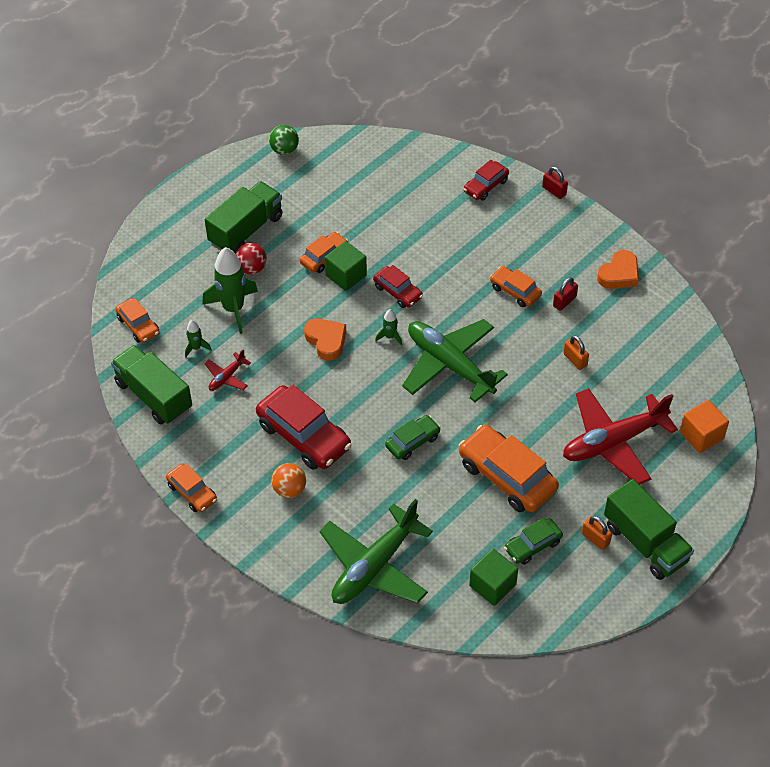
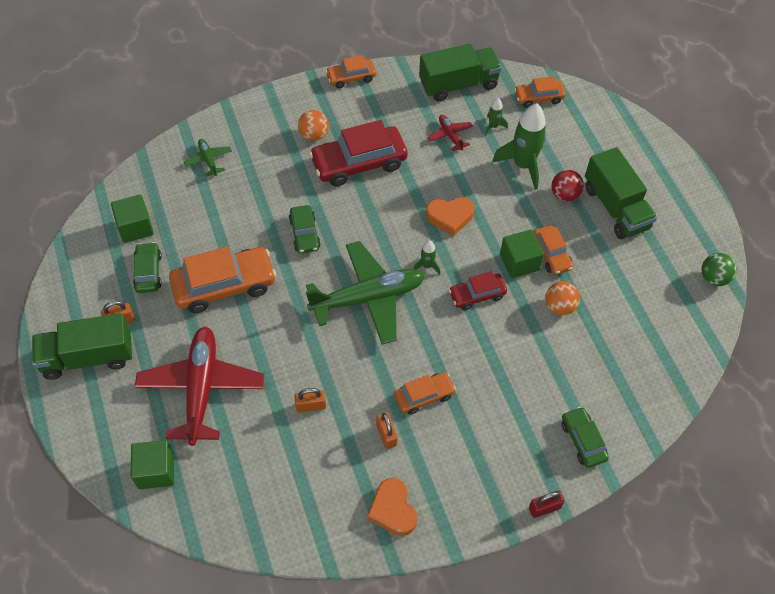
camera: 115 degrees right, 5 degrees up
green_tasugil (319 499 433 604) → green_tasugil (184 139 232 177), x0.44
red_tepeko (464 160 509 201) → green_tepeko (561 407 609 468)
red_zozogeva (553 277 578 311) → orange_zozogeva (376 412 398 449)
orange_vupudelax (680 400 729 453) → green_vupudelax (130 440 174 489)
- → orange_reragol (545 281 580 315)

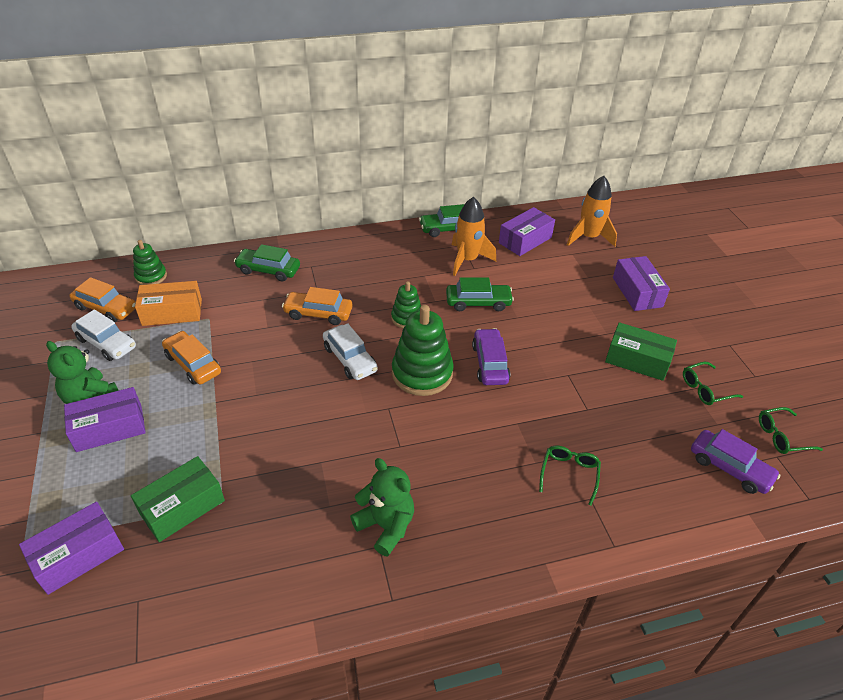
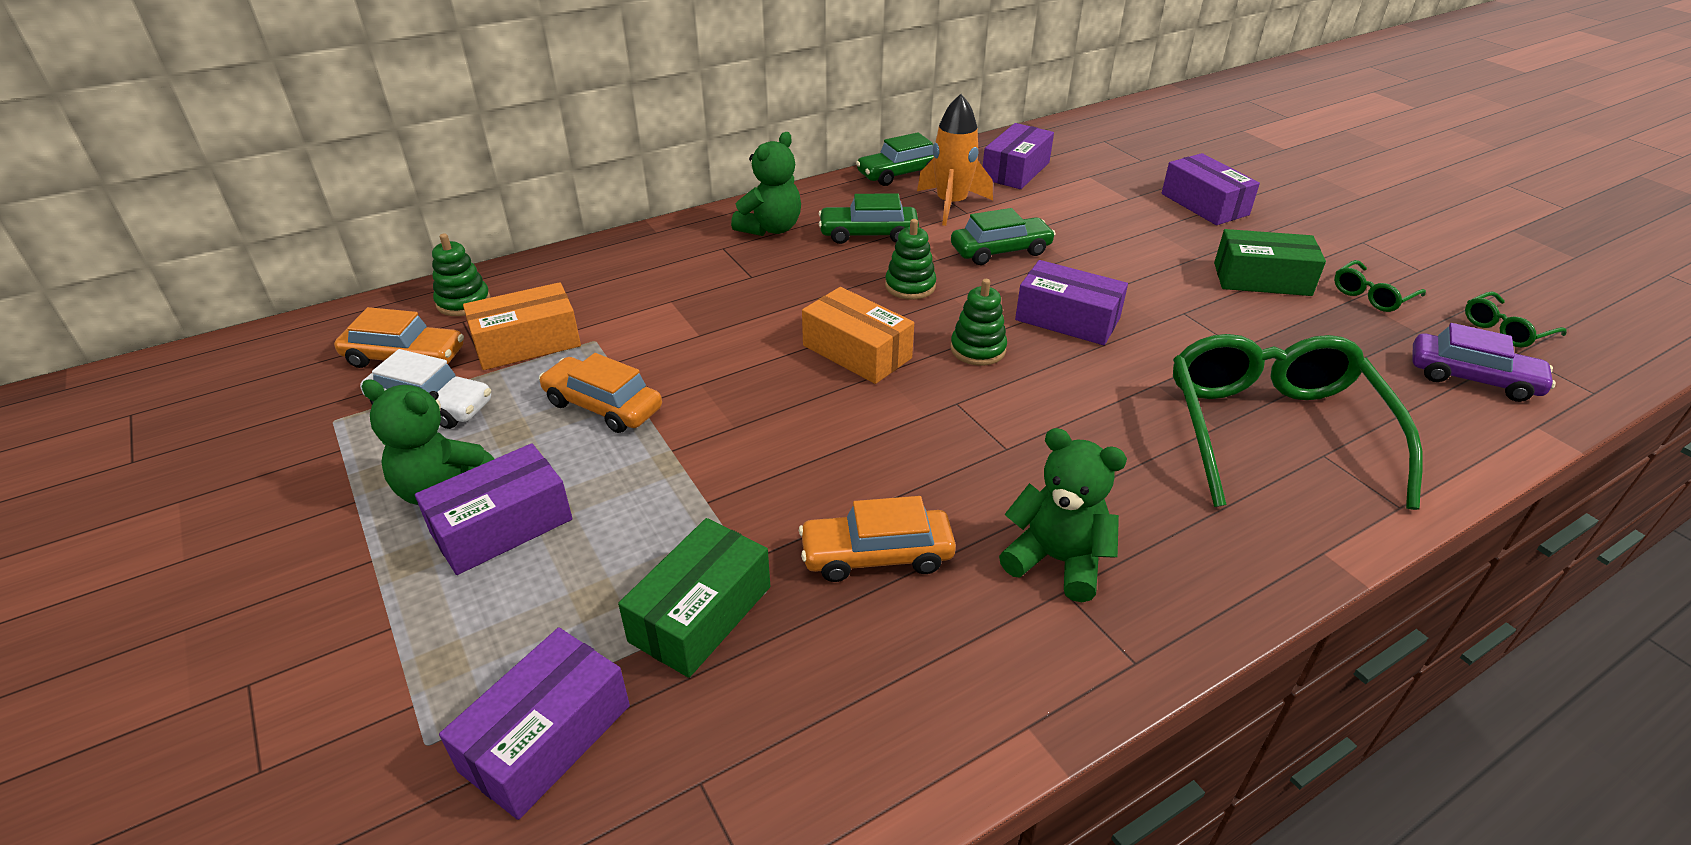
camera: 15 degrees left, 5 degrees down
green_tepeko (234 244 300 281) → green_tepeko (818 193 919 244), move
orange_tepeko (282 287 353 325) → orange_tepeko (799 496 956 582), move
white_tepeko (323 323 378 380) → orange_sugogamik (802 287 914 384)
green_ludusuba (392 305 454 396) → green_ludusuba (951 279 1007 366), x0.57
purple_tepeko (472 328 510 385) → purple_sugogamik (1015 260 1128 345)
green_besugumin (539 446 601 505) → green_besugumin (1173 334 1423 510), x2.33
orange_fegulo (567 176 617 247) → -
- → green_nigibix (731 132 801 236)

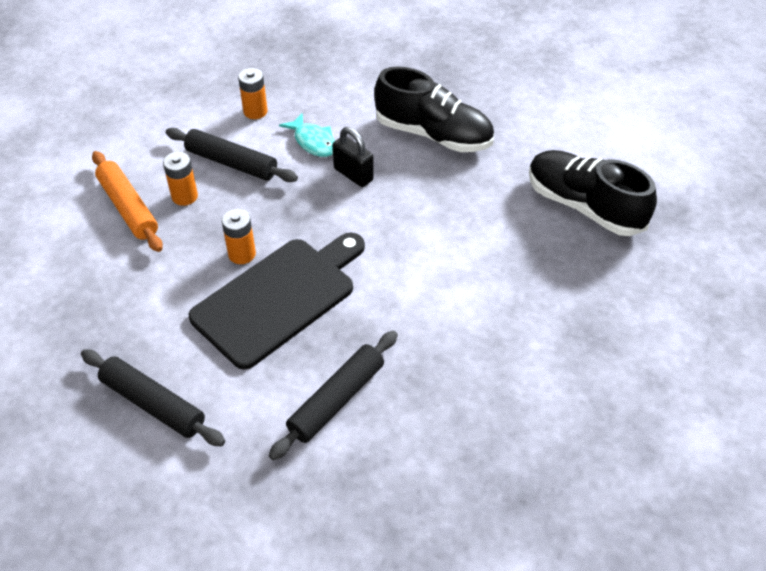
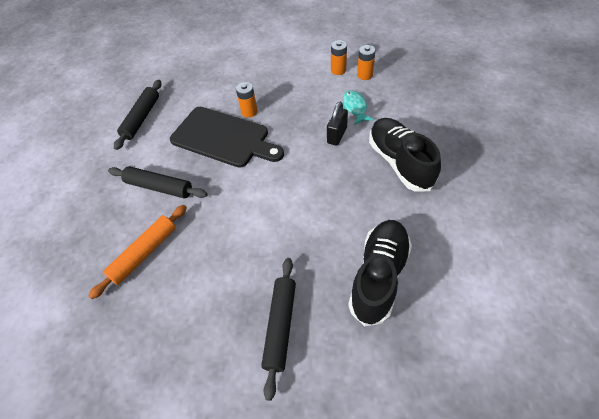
camera: 75 degrees right, 5 degrees up
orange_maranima (92 151 163 252) → orange_maranima (89 205 187 299), move
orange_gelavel (163 152 198 206) → orange_gelavel (331 40 347 75), move
black_maranima (166 128 298 182) → black_maranima (261 258 296 401), move
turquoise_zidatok (279 113 335 157) → turquoise_zidatok (343 90 374 125), 135 degrees clockwise
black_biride (374 67 494 152) → black_biride (369 118 441 192), 150 degrees clockwise

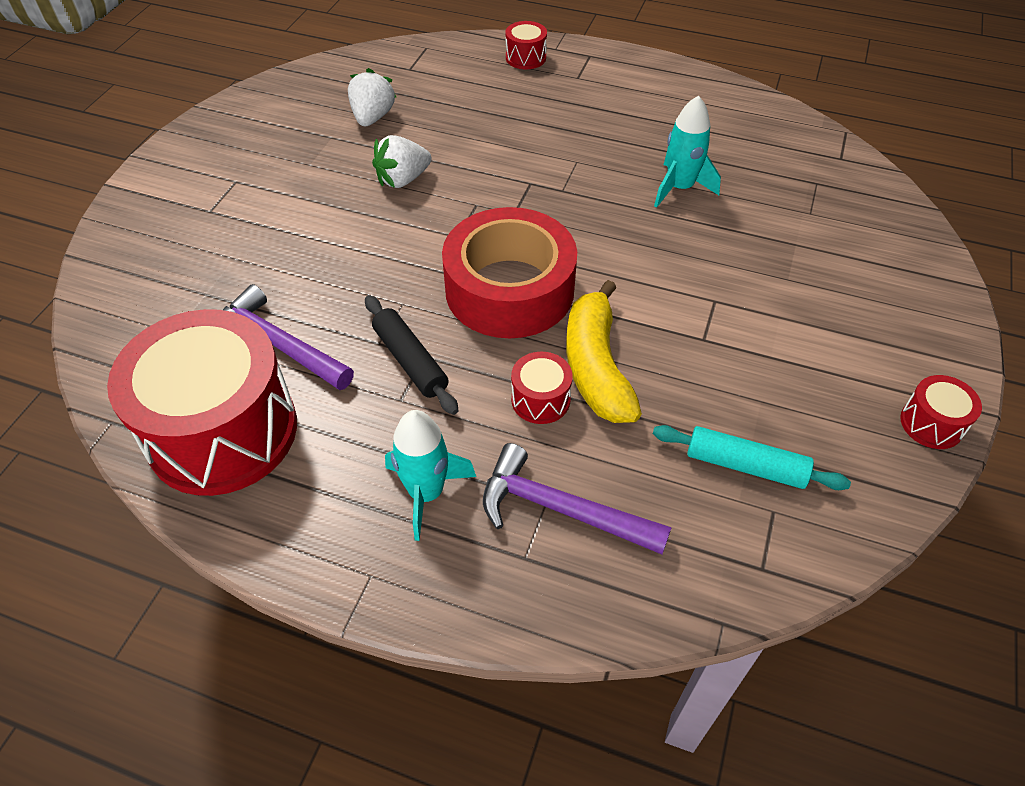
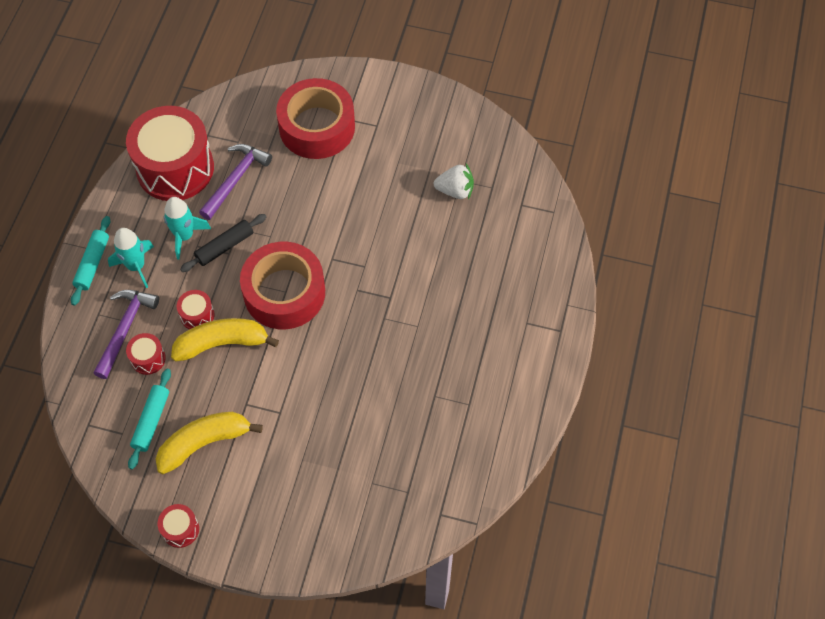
camera: 85 degrees right, 10 degrees up
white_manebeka (372 135 432 188) → -
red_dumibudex (506 21 547 69) → red_dumibudex (126 333 166 375), move
turquoise_fegulo (654 95 721 208) → turquoise_fegulo (164 197 211 260), move
- → turquoise_maranima (71 216 110 306)
- → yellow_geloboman (156 412 263 474)
- → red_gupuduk (276 78 355 159)

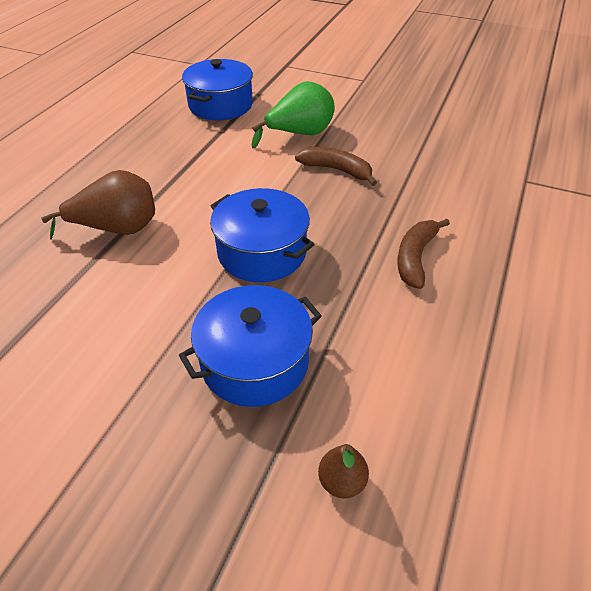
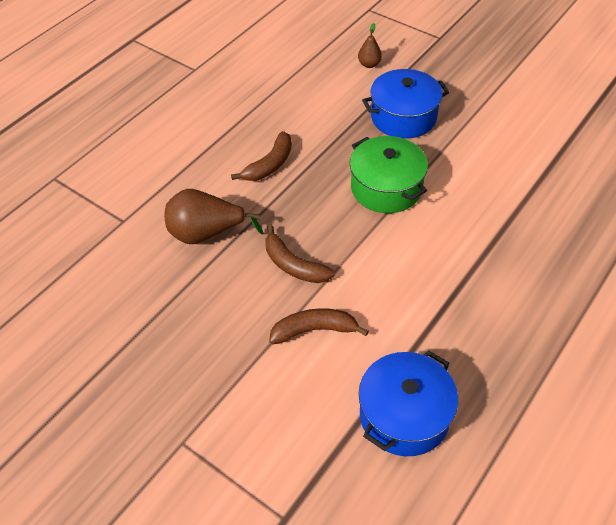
camera: 165 degrees left, 5 degrees up
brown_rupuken (41 170 155 240) → brown_rupuken (165 189 264 244), move
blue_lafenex (210 188 315 282) → green_lafenex (350 136 428 213)
green_rupuken (252 81 335 148) → brown_geloboman (269 308 369 344)

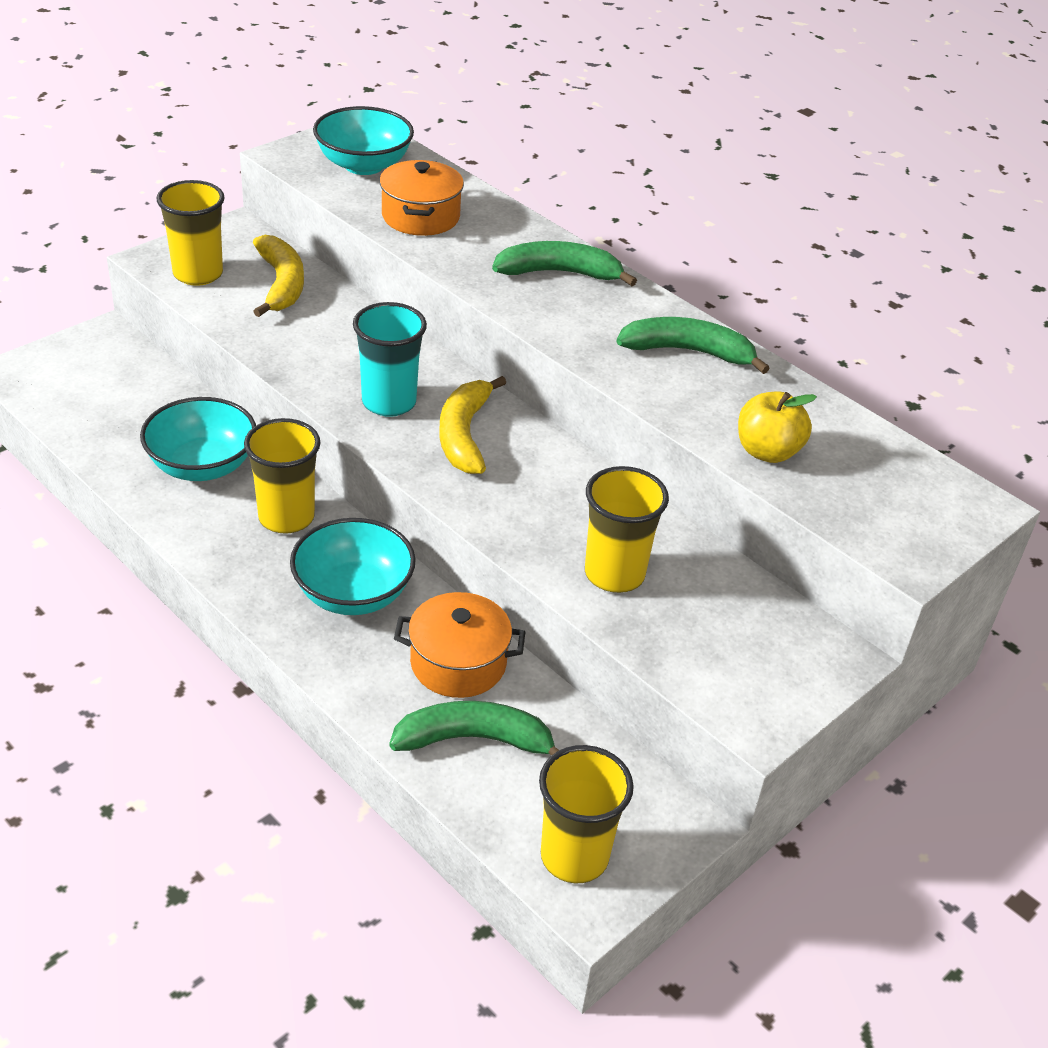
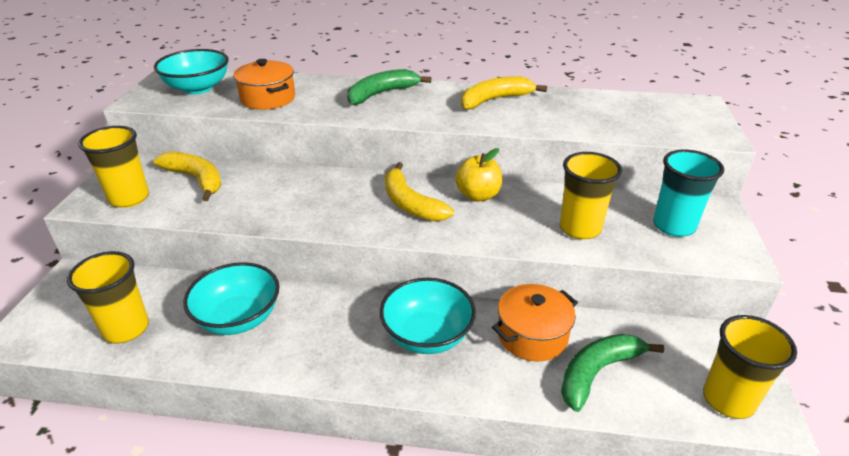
camera: 35 degrees left, 5 degrees down
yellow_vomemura (244 418 321 534) → yellow_vomemura (67 251 149 344), move
turquoise_vomemura (353 302 427 417) → turquoise_vomemura (653 150 724 237), move
green_geloboman (617 317 770 374) → yellow_geloboman (461 76 547 110)
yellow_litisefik (738 391 817 463) → yellow_litisefik (455 148 502 202), move

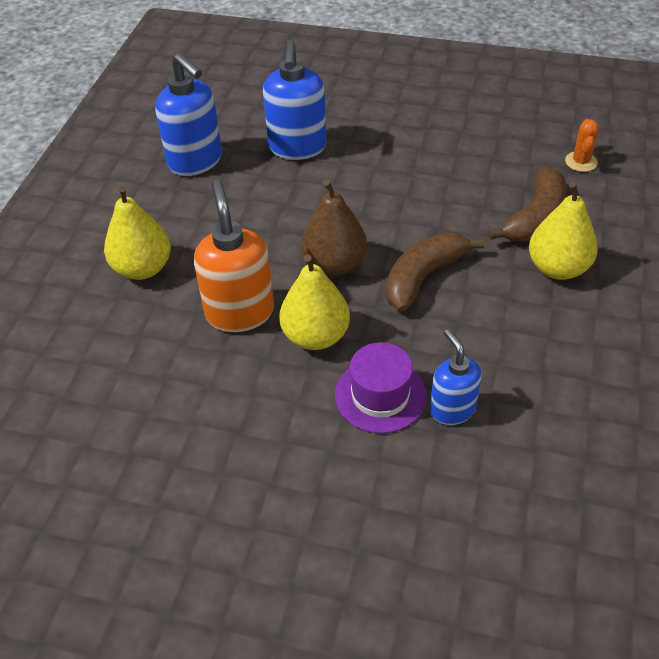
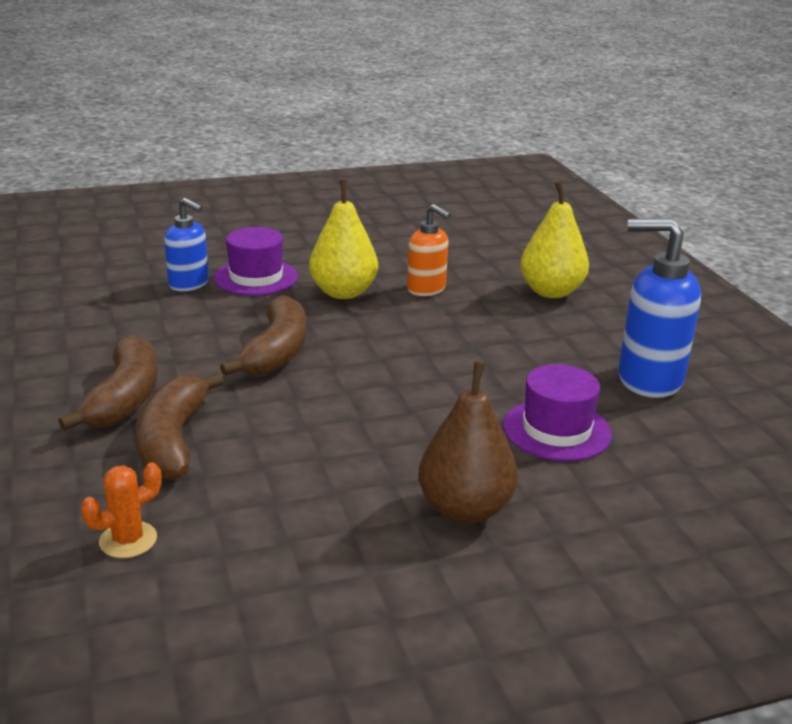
camera: 145 degrees right, 20 degrees down
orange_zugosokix (194 180 274 332) → orange_zugosokix (407 204 451 296), x0.62
blue_zugosokix (263 40 327 160) → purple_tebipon (503 364 612 461)
brown_rupuken (302 180 367 276) → brown_rupuken (418 361 518 523), move
yellow_rupuken (529 182 598 280) → brown_geloboman (58 334 157 431)
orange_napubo (565 119 599 172) → orange_napubo (81 462 162 558), 75 degrees clockwise

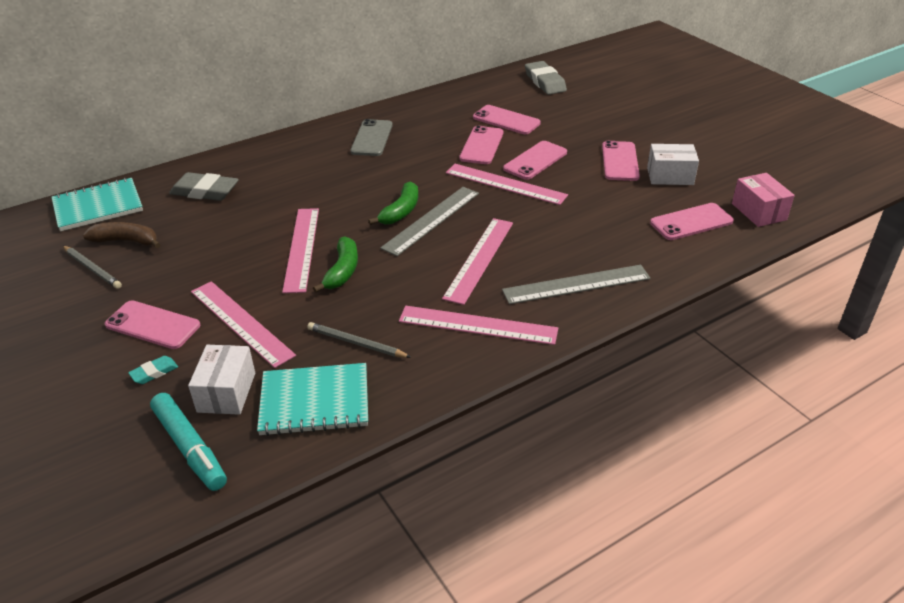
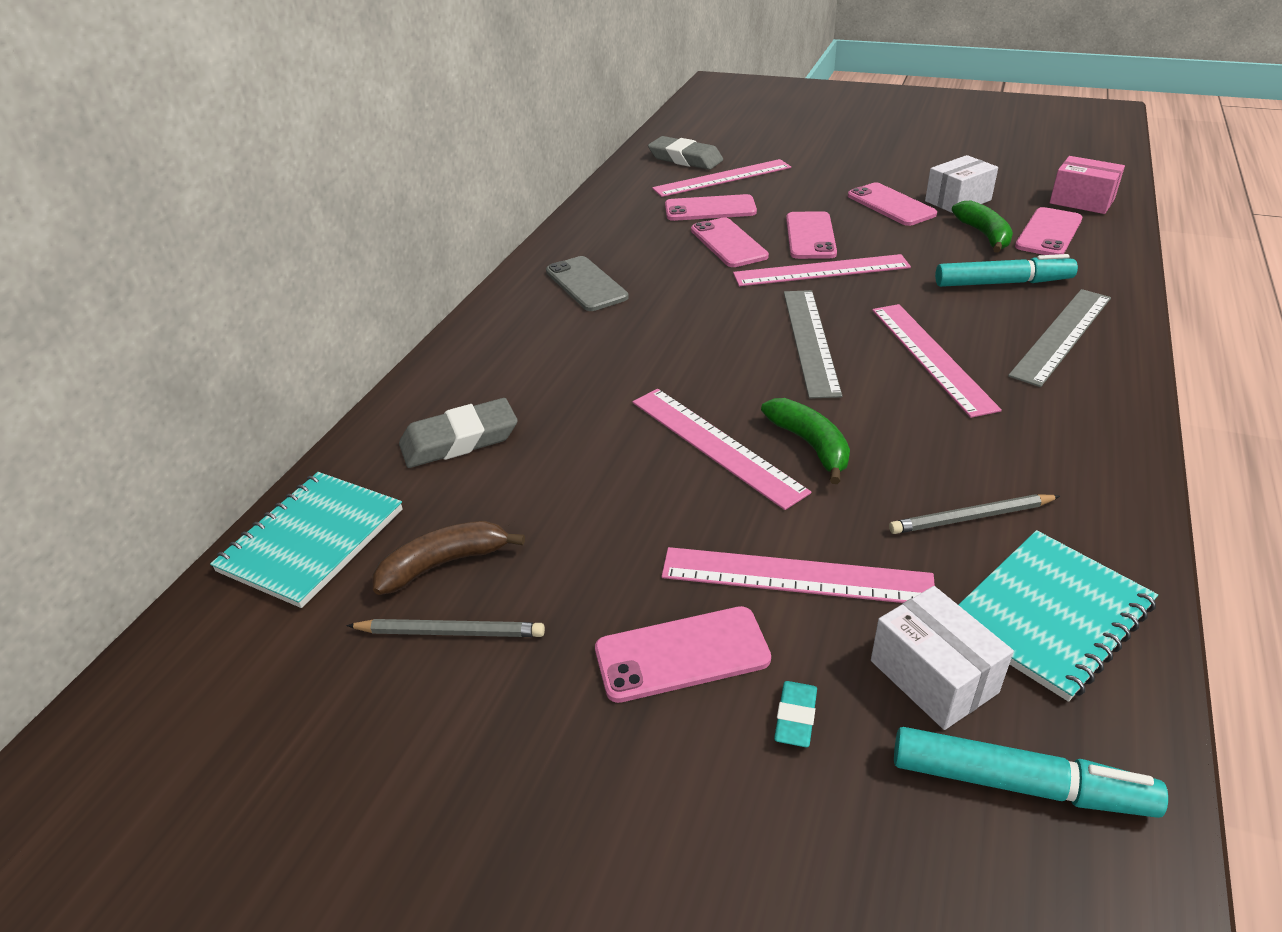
camera: 35 degrees left, 0 degrees up
green_geloboman (368 181 418 225) → green_geloboman (952 200 1013 253), move
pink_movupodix (399 306 558 345) → pink_movupodix (652 159 791 197), move
- → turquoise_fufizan (935 254 1078 287)

